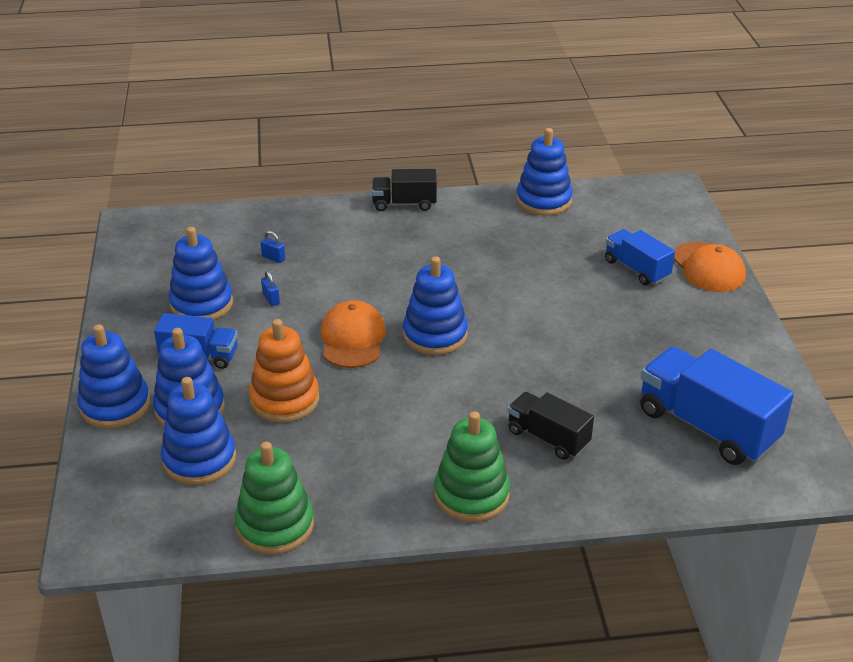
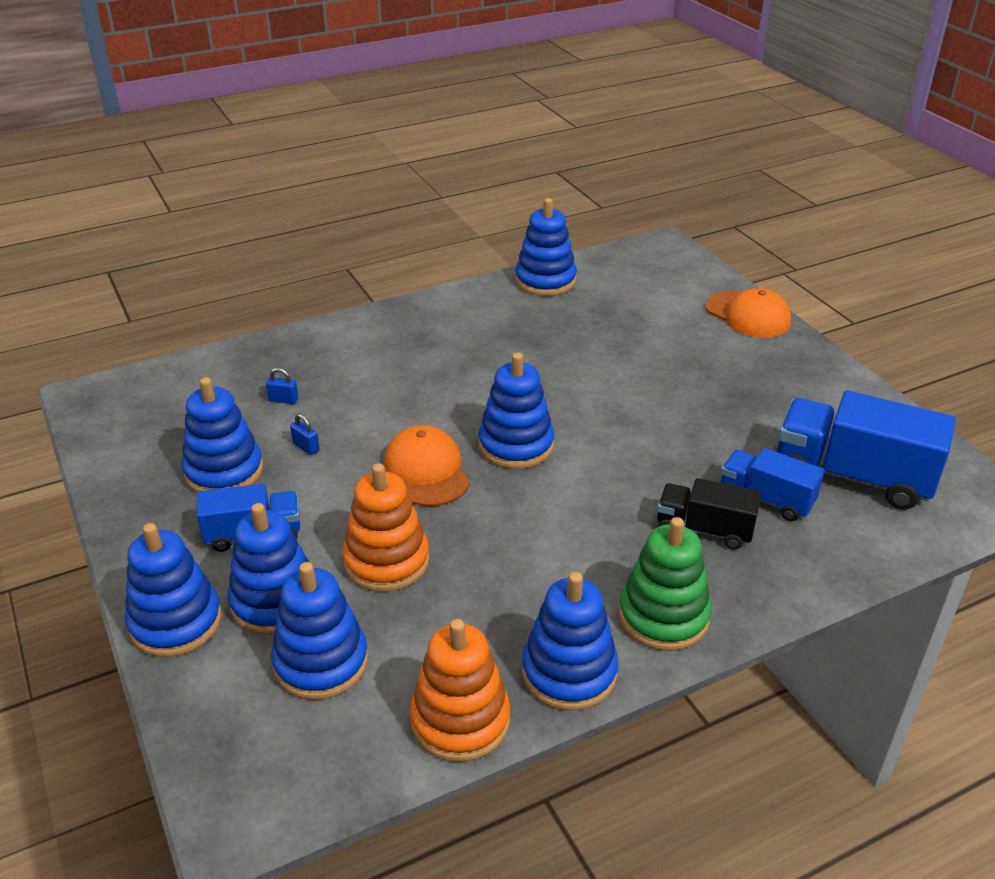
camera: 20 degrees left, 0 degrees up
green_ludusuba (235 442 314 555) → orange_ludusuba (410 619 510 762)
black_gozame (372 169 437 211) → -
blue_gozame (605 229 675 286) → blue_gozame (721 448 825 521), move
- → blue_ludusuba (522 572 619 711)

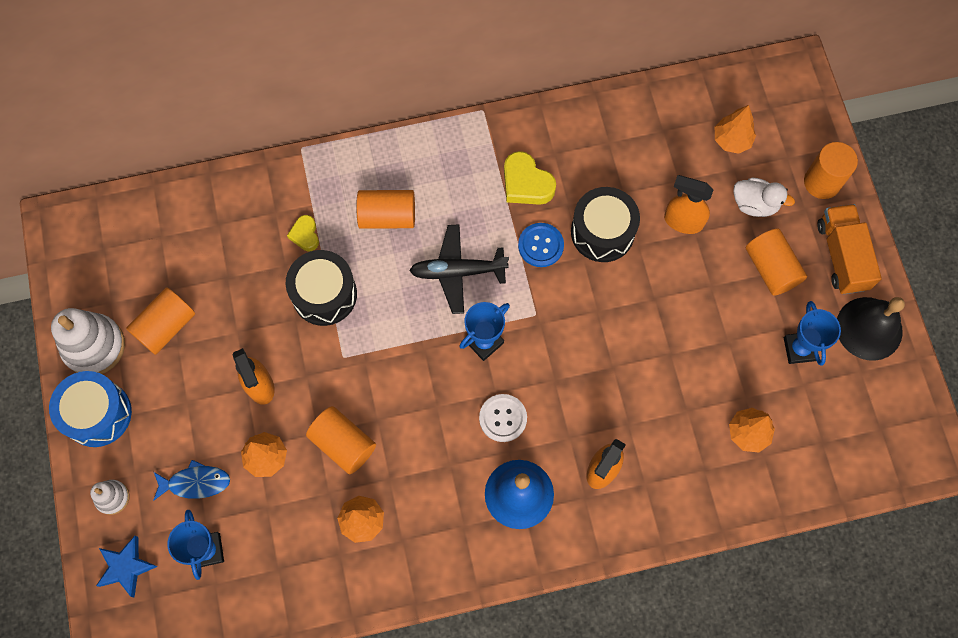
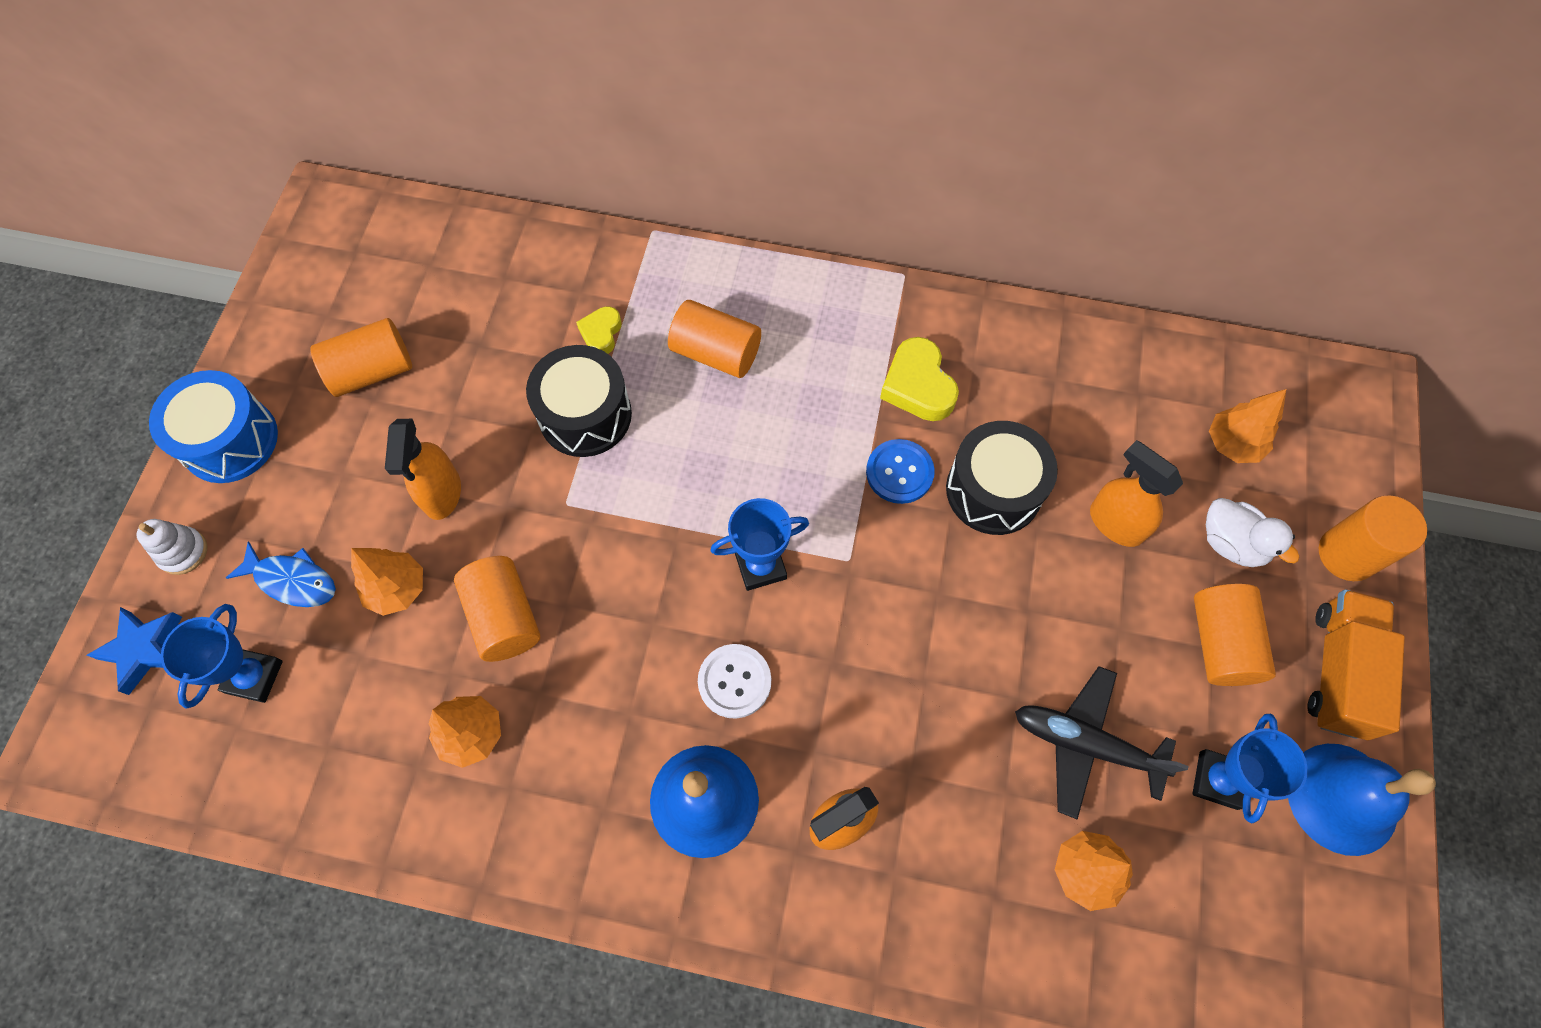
camera: 25 degrees right, 5 degrees down
white_ludusuba (51 308 125 374) → -
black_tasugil (409 224 509 314) → black_tasugil (1015 666 1189 819), move
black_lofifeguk (837 297 905 361) → blue_lofifeguk (1288 744 1436 856)

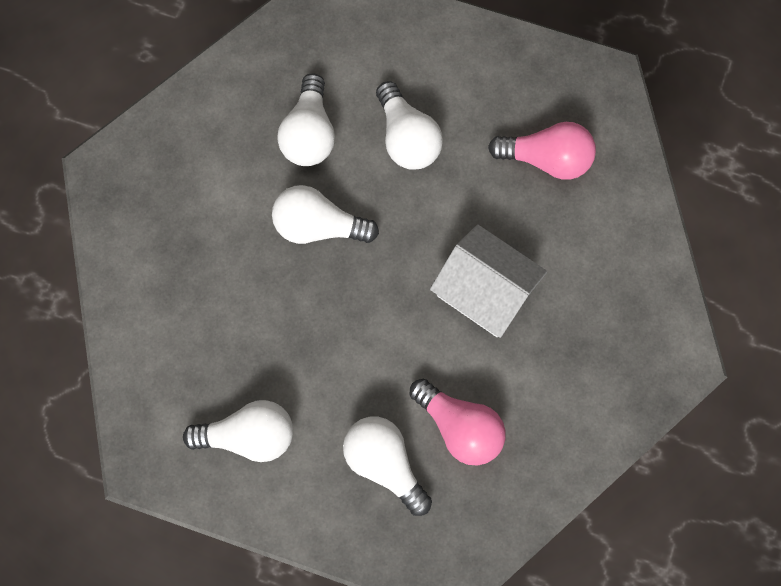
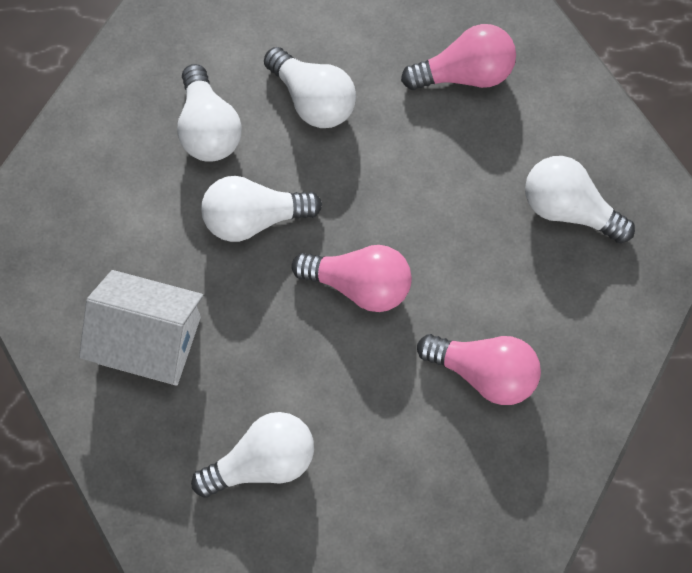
camera: 20 degrees left, 5 degrees down
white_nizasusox (343 417 432 516) → white_nizasusox (525 156 635 244), move
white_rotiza (430 224 547 338) → white_rotiza (79 270 203 386), move
- → pink_nizasusox (292 245 412 312)

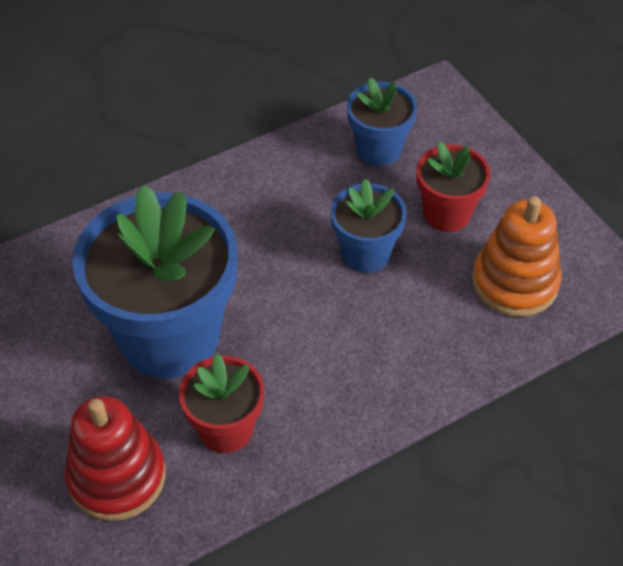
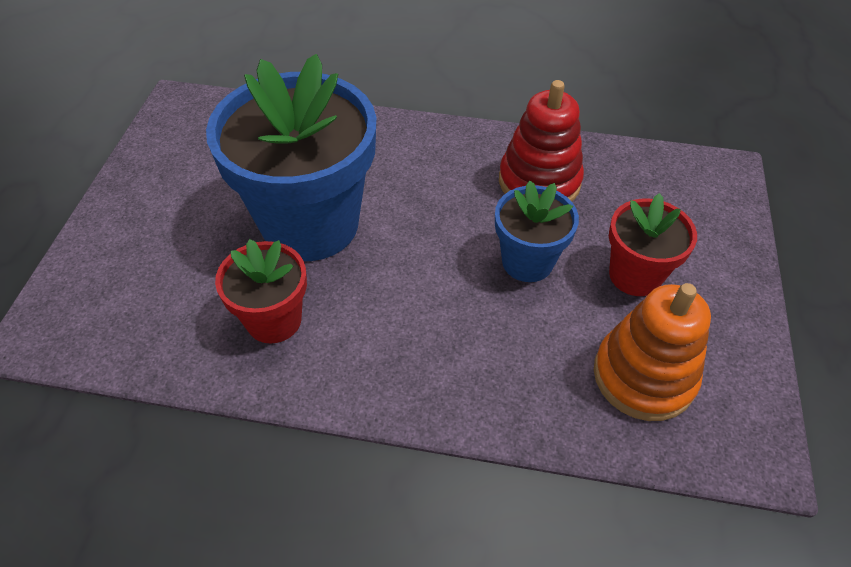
camera: 40 degrees right, 0 degrees up
red_ludusuba (65 396 166 521) → red_ludusuba (499 80 584 202), move
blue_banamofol (347 77 417 166) → -

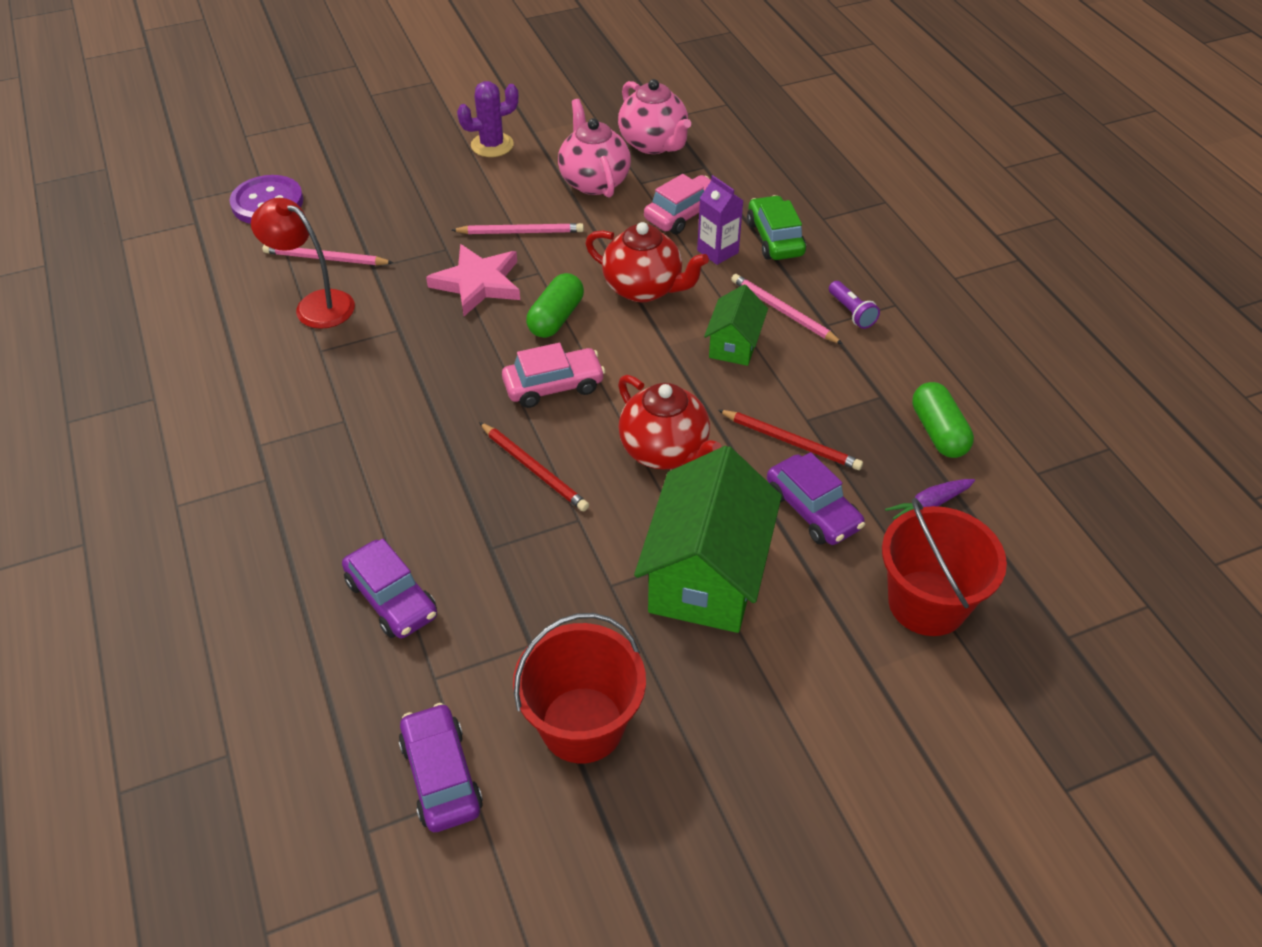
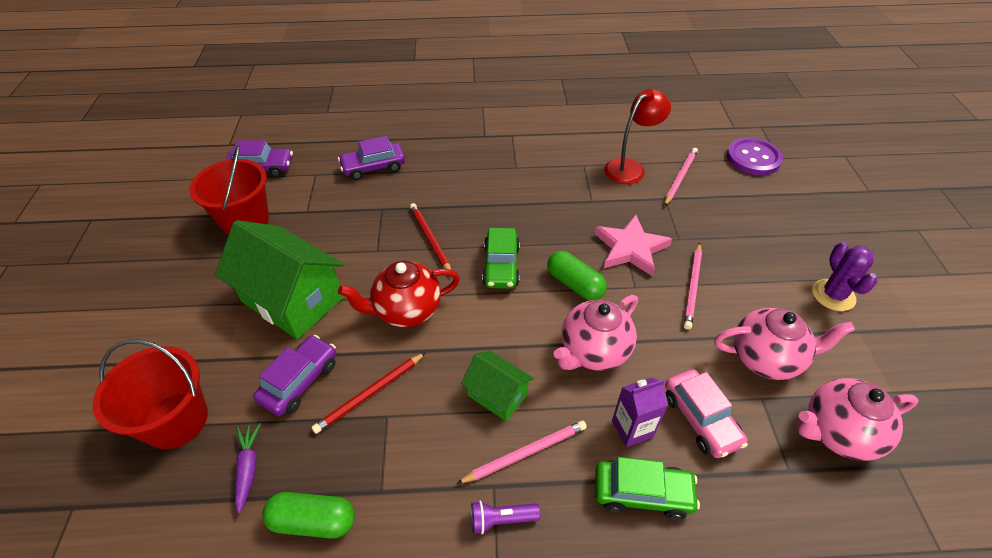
camera: 110 degrees right, 0 degrees up
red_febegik (479 422 589 511) → red_febegik (410 203 451 270), 90 degrees clockwise
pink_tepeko (502 343 605 408) → green_tepeko (482 228 520 289)
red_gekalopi (585 222 709 302) → pink_gekalopi (554 295 638 371)
purple_tepeko (767 452 865 545) → purple_tepeko (253 335 336 416), 135 degrees clockwise

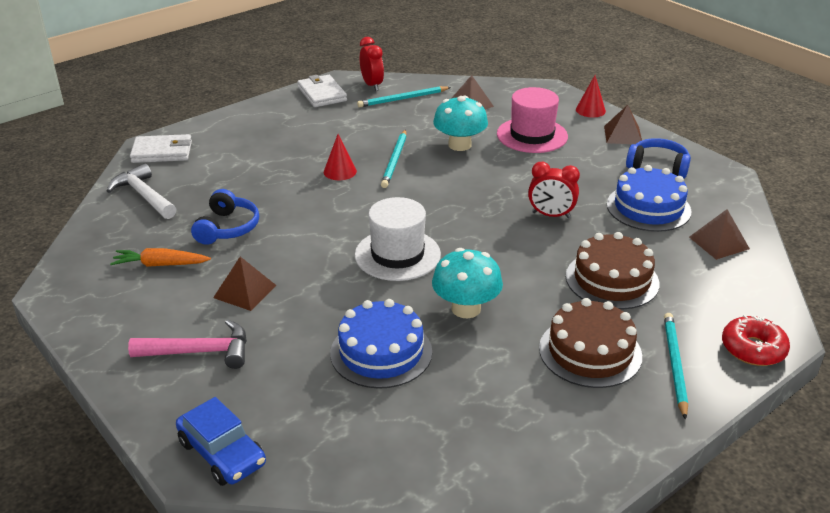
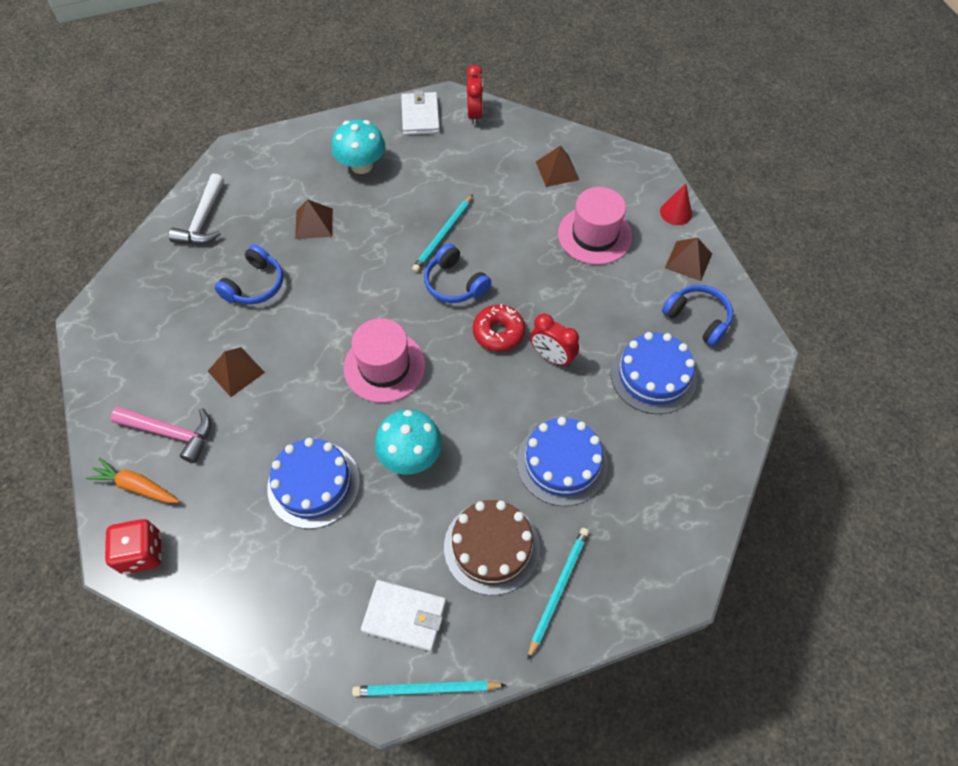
camera: 20 degrees right, 25 degrees up
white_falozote (107 163 176 219) → white_falozote (169 174 224 244), 150 degrees counterclockwise
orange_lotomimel (110 248 211 267) → orange_lotomimel (86 458 179 503), move
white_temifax (130 134 192 163) → white_temifax (361 580 446 651), move
blue_tepeko (176 397 266 486) → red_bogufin (105 519 162 575)
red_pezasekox (324 134 357 180) → -
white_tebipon (355 197 441 281) → pink_tebipon (344 318 426 403)
turquoise_febegik (357 86 451 108) → turquoise_febegik (352 681 506 697), move
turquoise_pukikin (433 96 488 151) → turquoise_pukikin (332 120 385 174), move
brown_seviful (566 232 659 309) → blue_seviful (517 417 608 506)
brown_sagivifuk (689 209 750 260) → brown_sagivifuk (295 199 333 239), move
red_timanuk (722 315 790 366) → red_timanuk (473 304 525 352), move
- → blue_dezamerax (424 243 492 303)

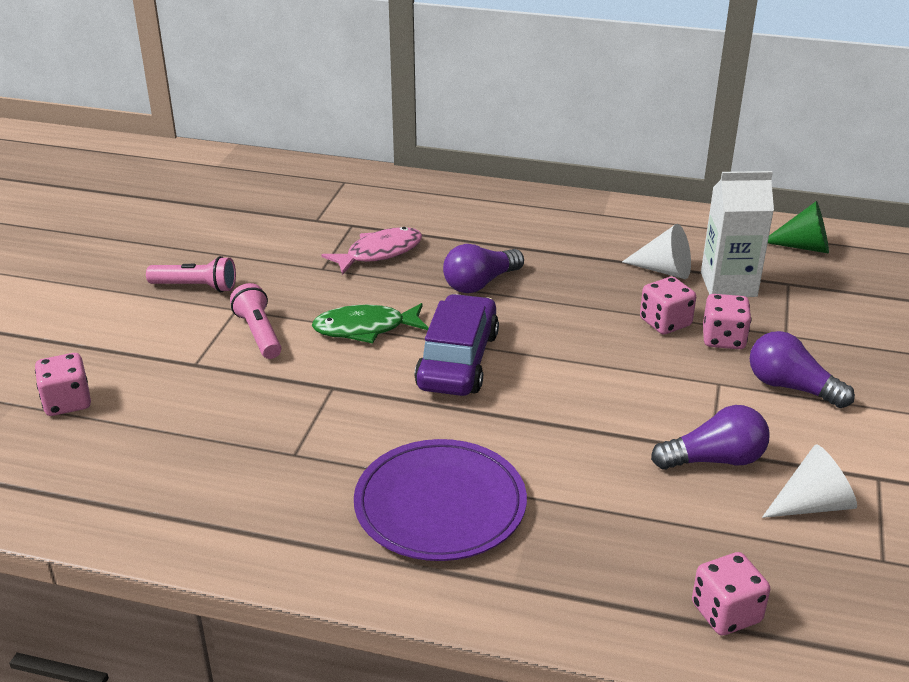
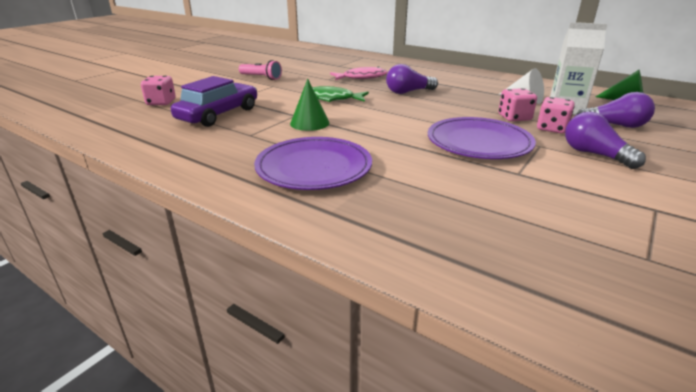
camera: 20 degrees right, 5 degrees down
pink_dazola (230 283 281 359) → -
purple_tepeko (414 294 499 396) → purple_tepeko (171 76 257 127), move
purple_nizasusox (651 405 770 470) → purple_nizasusox (576 92 655 128), move
pink_bogufin (692 552 770 636) → -
white_pezasekox (762 444 857 518) → -
- → green_pezasekox (290 79 329 131)
- → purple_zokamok (428 117 536 159)

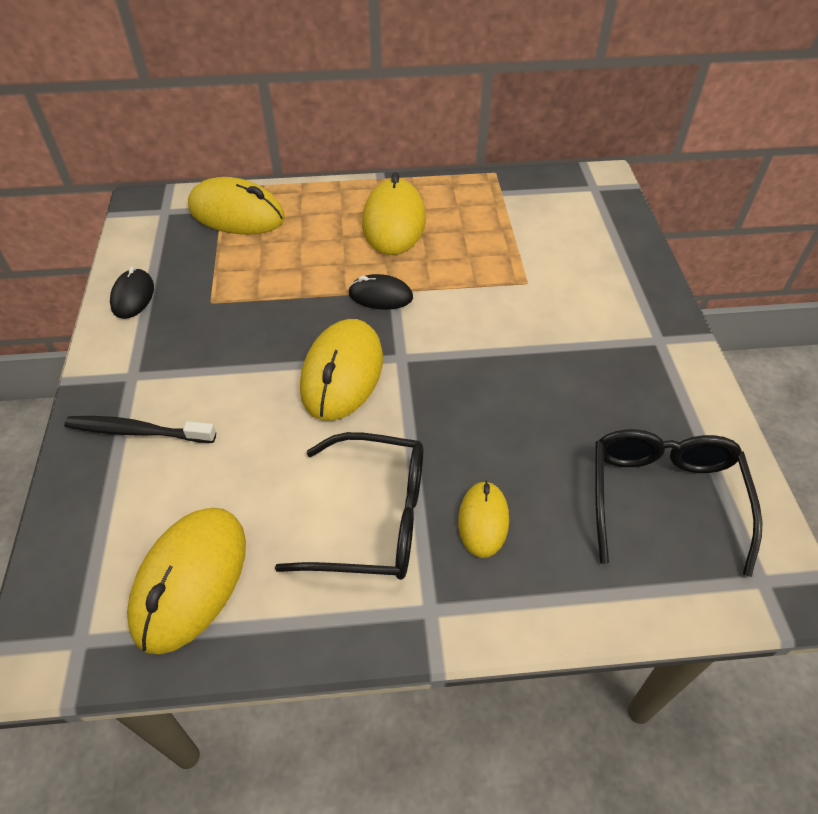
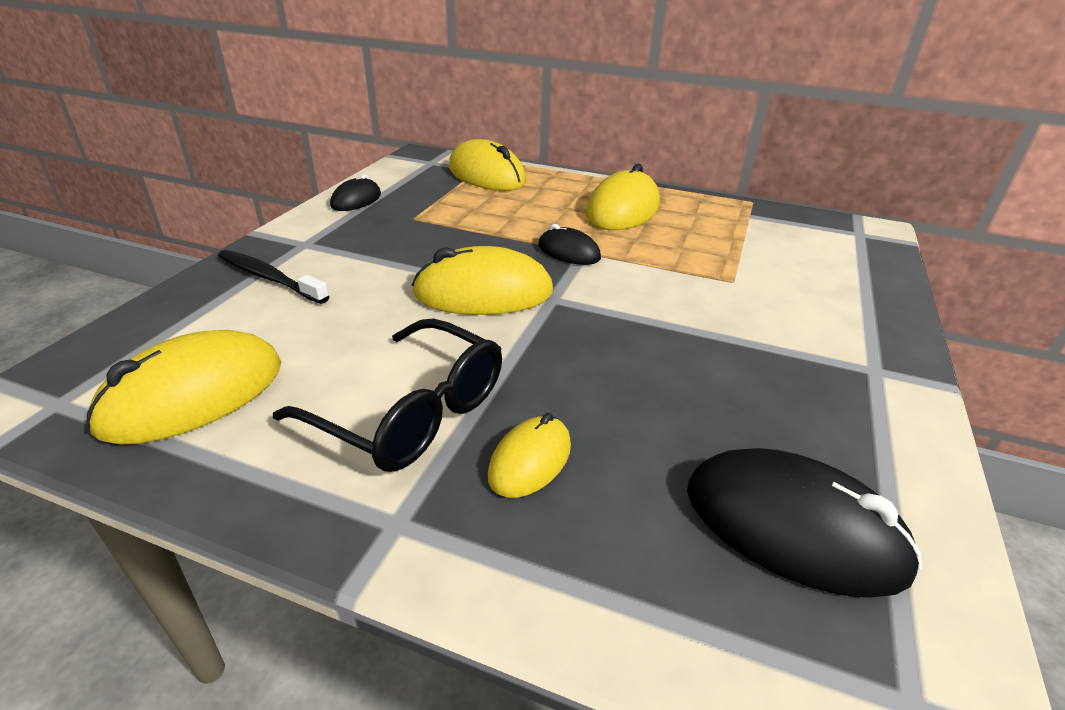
camera: 25 degrees right, 15 degrees down
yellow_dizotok (300 319 383 421) → yellow_dizotok (412 246 553 315), 45 degrees clockwise
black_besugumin (595 429 763 577) → black_dizotok (687 448 922 598)

